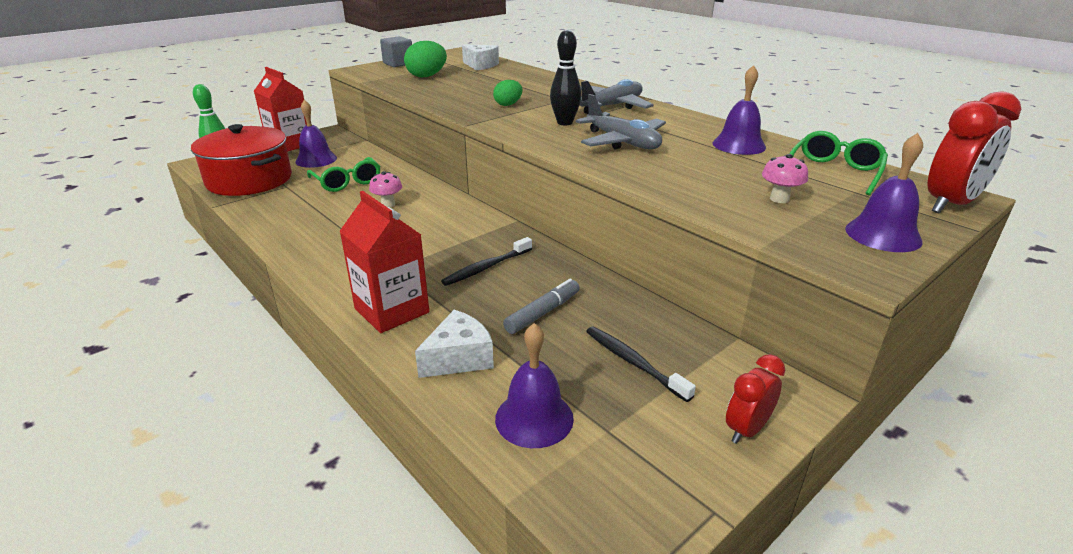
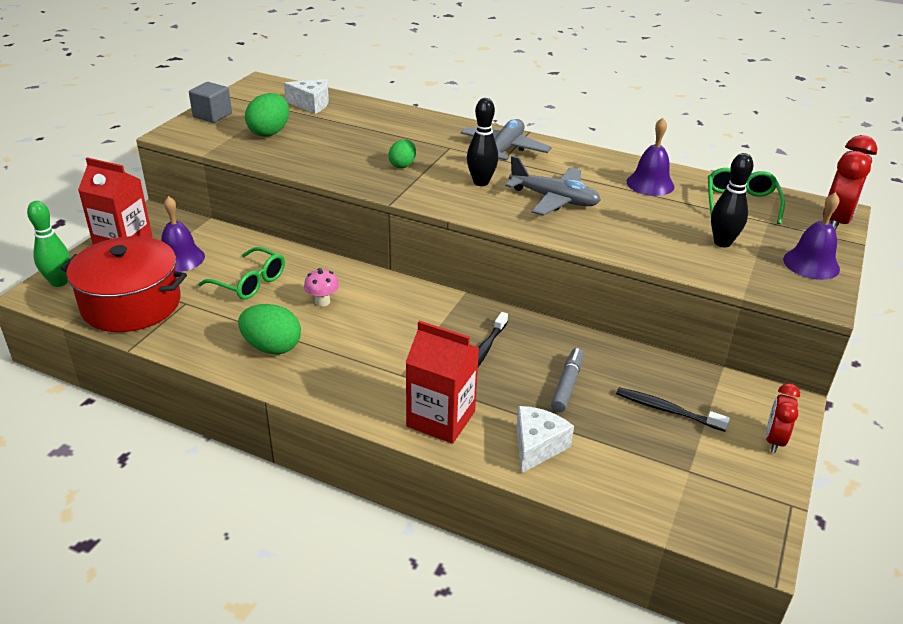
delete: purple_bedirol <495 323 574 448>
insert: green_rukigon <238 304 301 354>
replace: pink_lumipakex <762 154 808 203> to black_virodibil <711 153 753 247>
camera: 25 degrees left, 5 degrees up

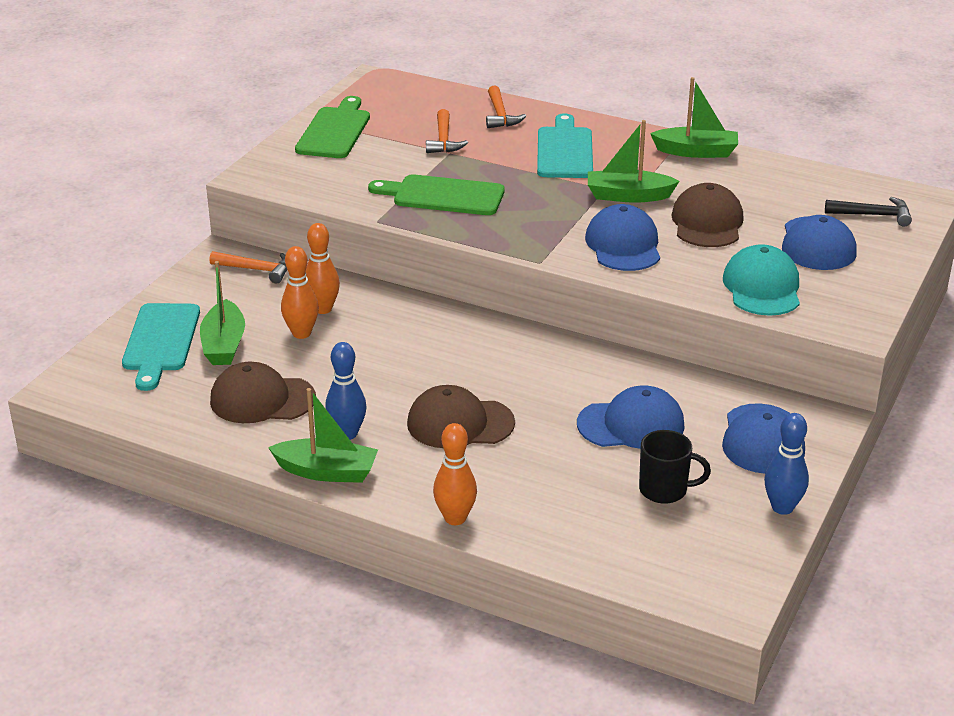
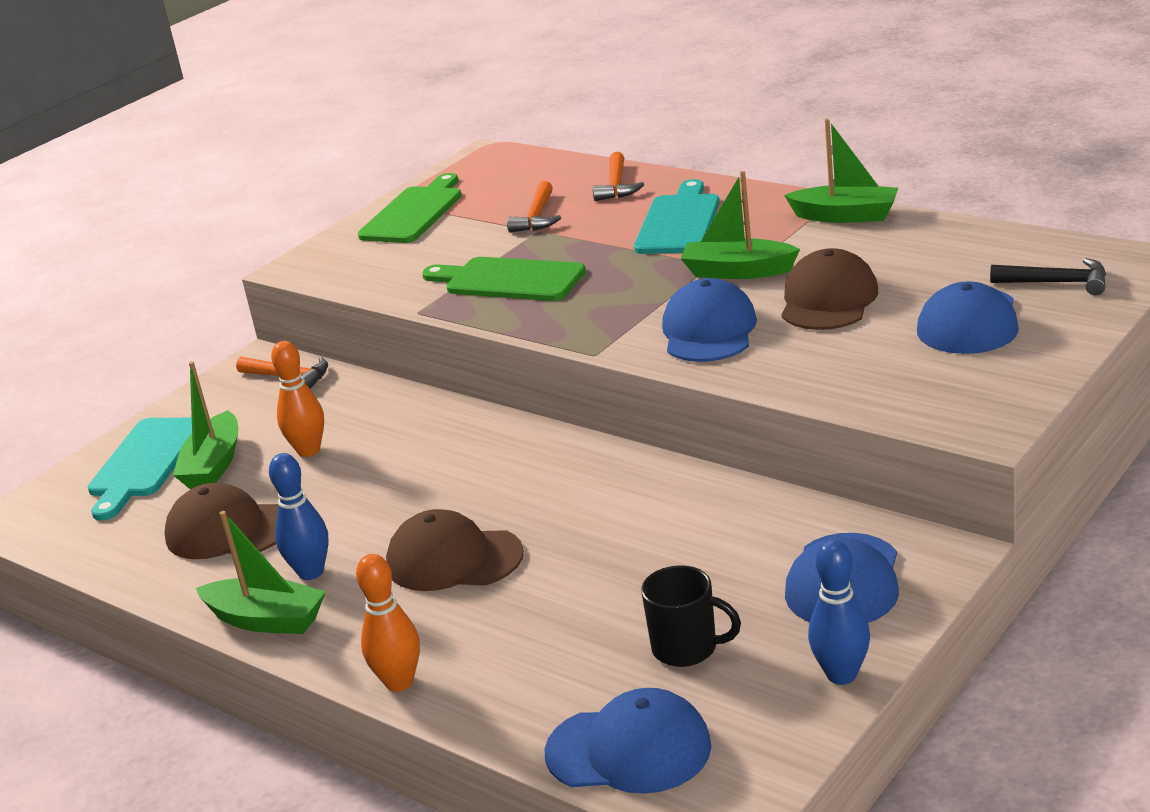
delete: orange_virodibil <306 223 340 314>; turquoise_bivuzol <723 244 800 316>
move: blue_bivuzol <577 386 685 449> to <545 688 711 794>
camera: 15 degrees right, 5 degrees down

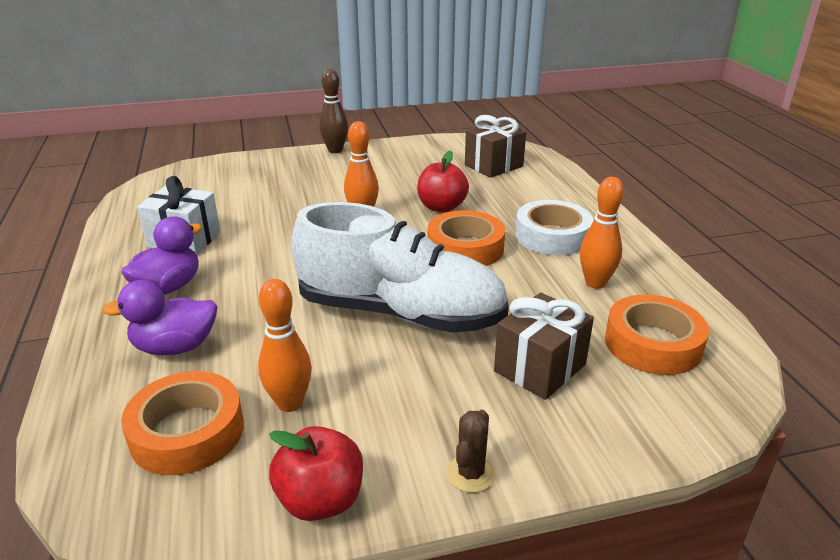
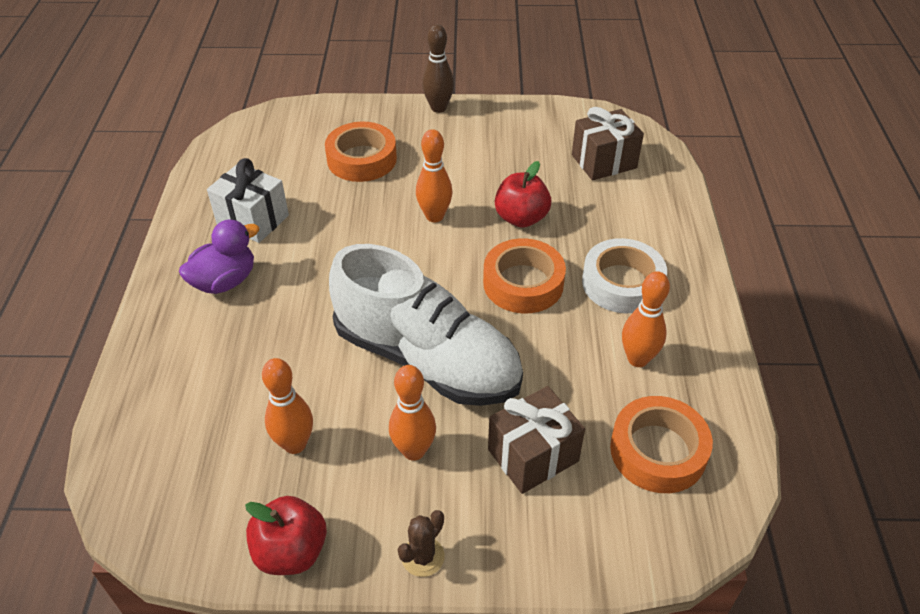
delete: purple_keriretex <102 280 217 355>
insert: orange_virodibil <389 365 436 461>
move: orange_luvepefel <121 371 244 475> to <325 122 397 182>
camera: 15 degrees right, 15 degrees up

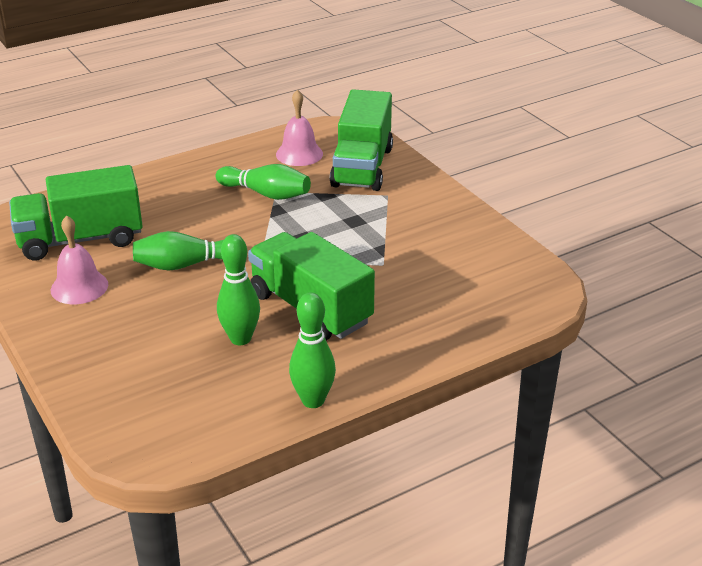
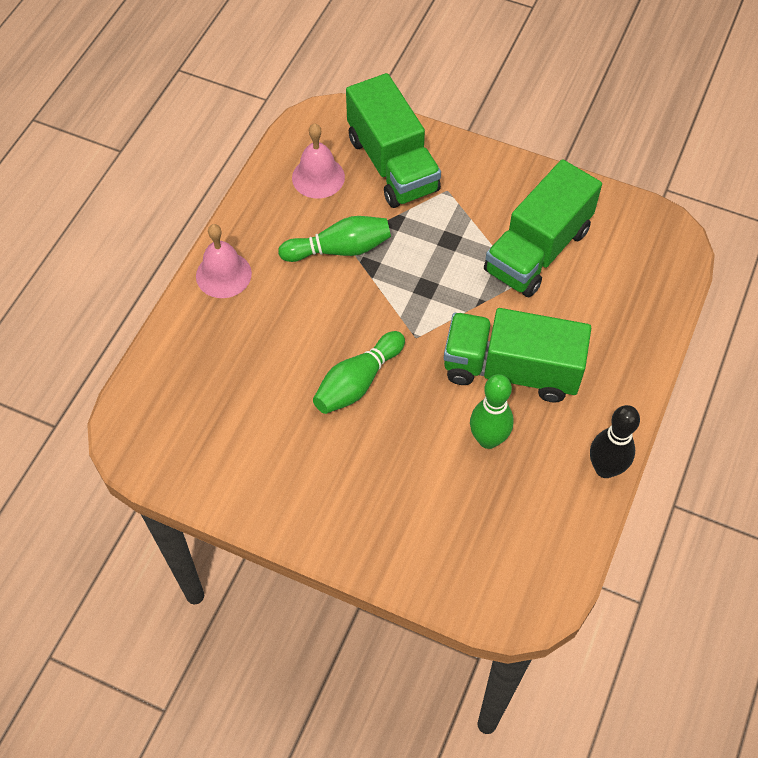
move: pink_bedirol <51 215 108 304> to <196 224 252 298>; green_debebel <9 165 143 260> to <484 159 602 297>
recolor: green_virodibil <289 292 336 408> to black_virodibil <590 405 640 478>
camera: 35 degrees left, 25 degrees up

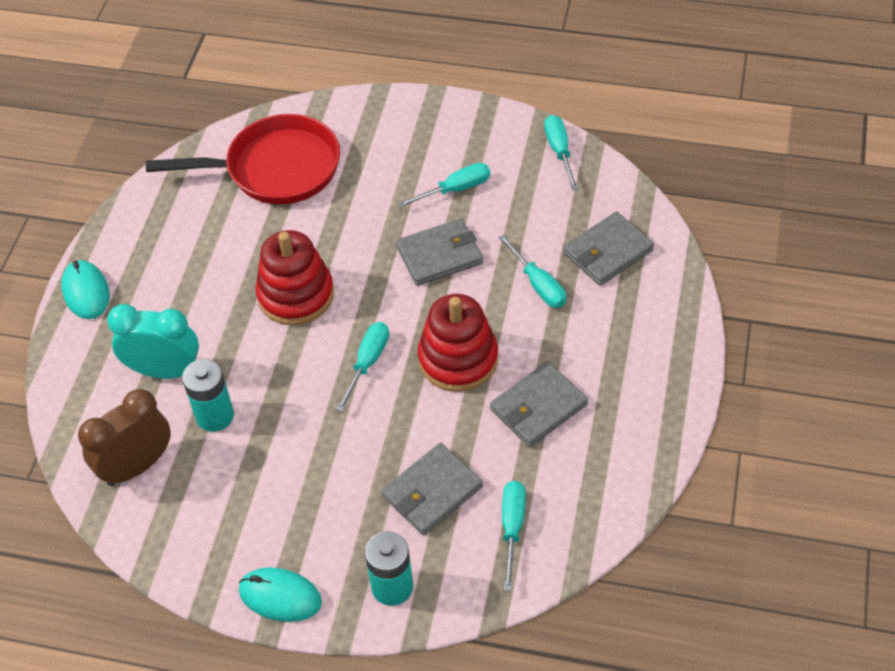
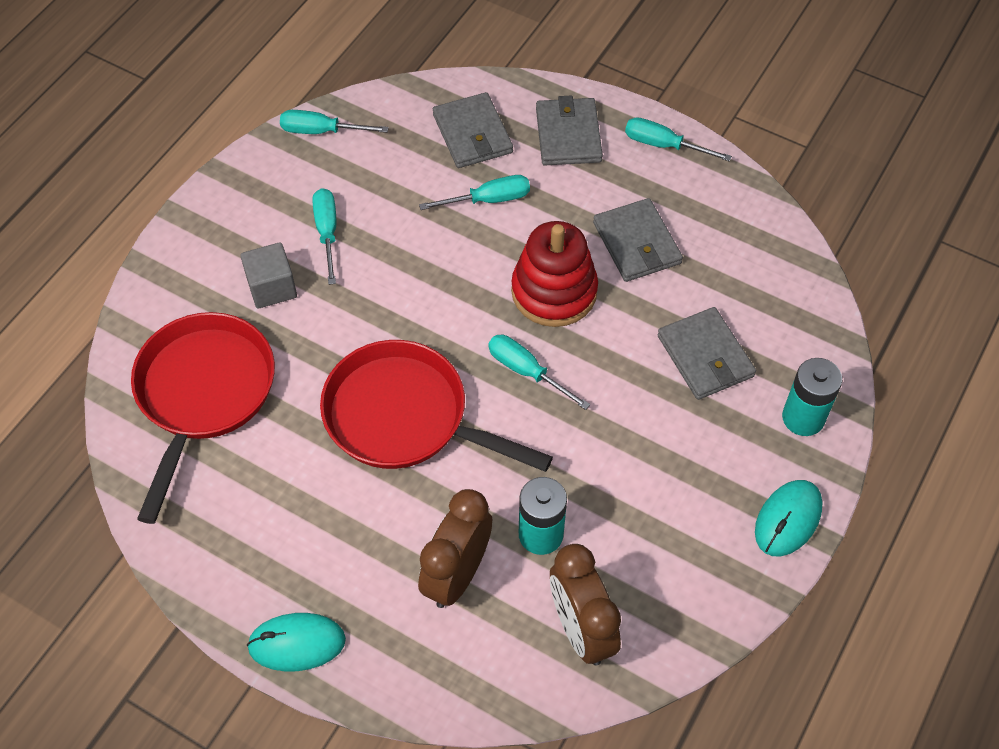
insert: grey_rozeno <240 242 297 309>
move: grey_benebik <396 218 483 286> to <536 95 603 165>; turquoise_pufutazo <502 481 526 591> to <625 117 732 162>
replace: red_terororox <255 230 334 325> to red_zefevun <320 340 553 472>
recolor: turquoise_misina <107 304 199 379> to brown_misina <418 489 492 608>
camera: 75 degrees left, 5 degrees up

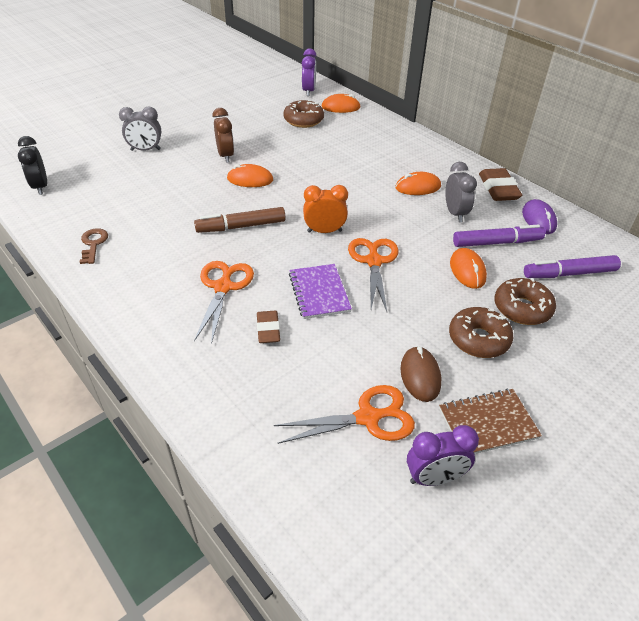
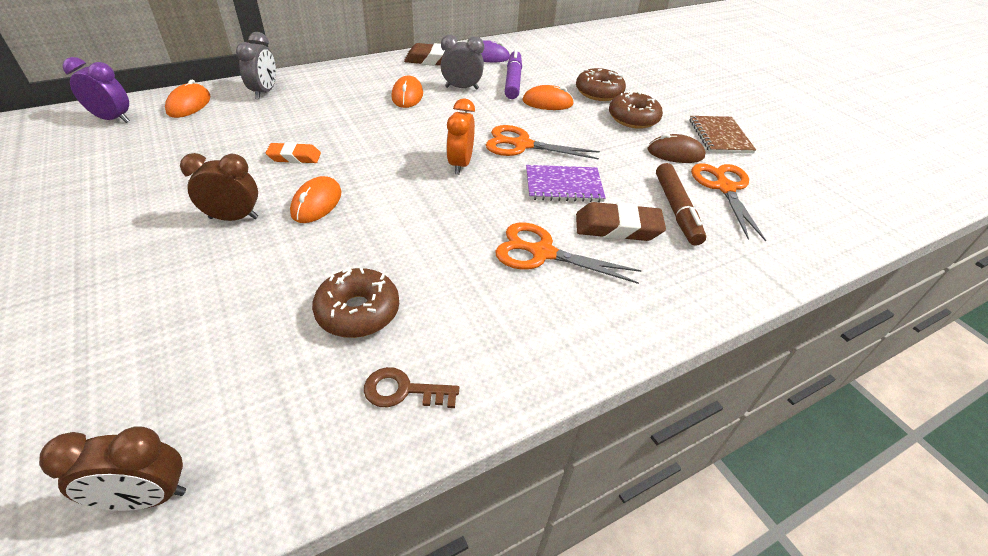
delete: purple_misina <407 425 479 486>; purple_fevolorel <524 255 621 278>
insert: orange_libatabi <266 142 321 163>
move: grey_misina <119 106 161 151> to <236 32 276 100>; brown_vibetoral <283 100 324 128> to <312 267 399 338>; brown_fevolorel <194 207 286 233> to <656 163 706 246>
recolor: black_misina <18 136 47 195> to brown_misina <39 427 186 511>
resize: brown_libatabi <257 311 280 343> = <576 202 666 241> x1.56
camera: 80 degrees left, 0 degrees up

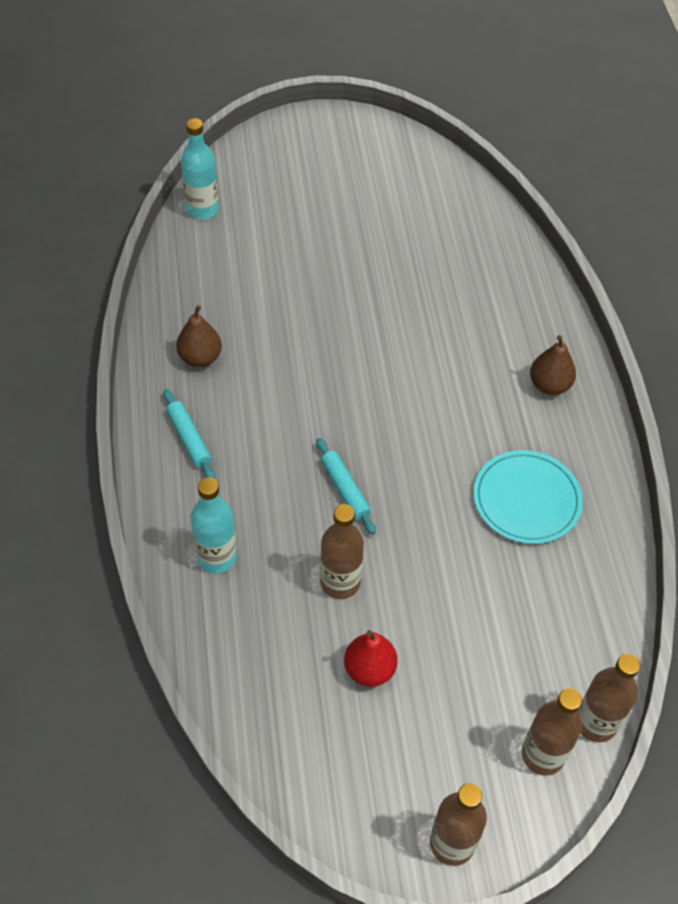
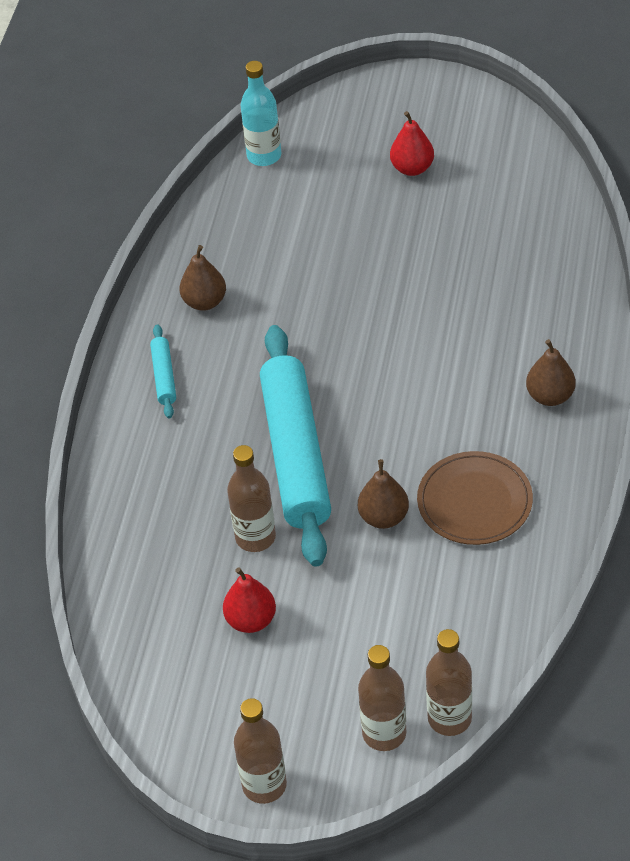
delete: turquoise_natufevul <191 477 237 573>
insert: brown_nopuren <358 459 409 529>; red_nopuren <390 111 434 176>
recolor: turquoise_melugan <473 450 583 544> to brown_melugan <417 451 533 545>
resize: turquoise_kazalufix <316 438 376 535> = <260 325 331 567> x2.39
camera: 25 degrees right, 5 degrees down

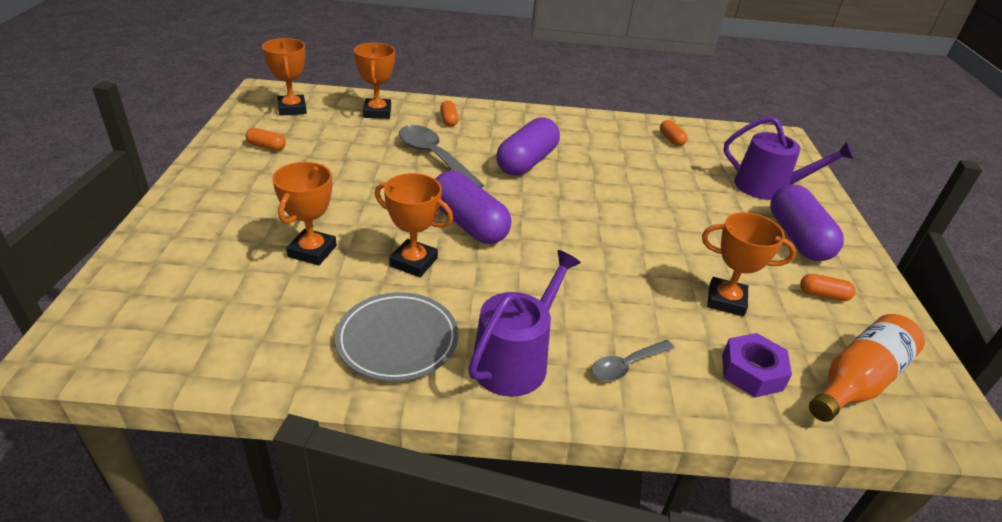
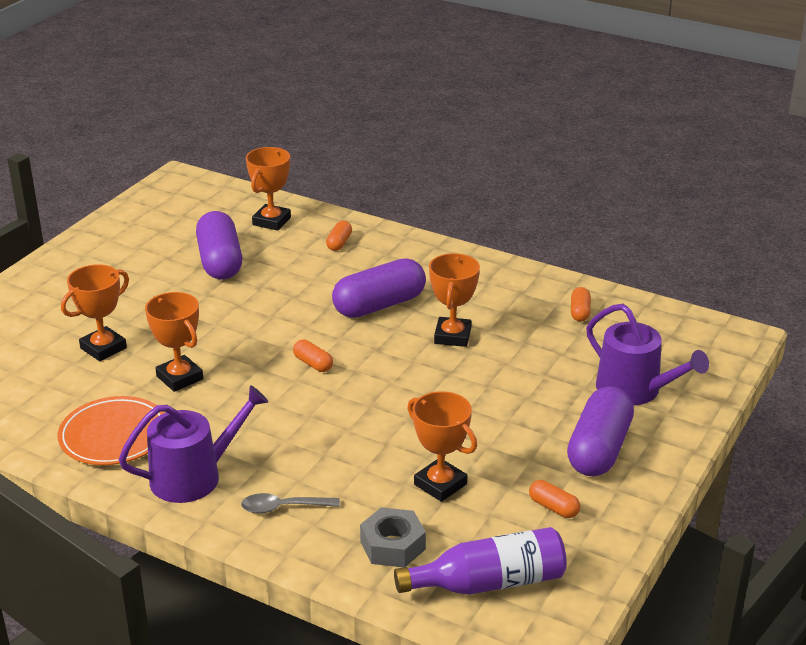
delete: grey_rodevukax <399 125 485 188>
move: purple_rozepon <436 171 511 244> to <196 211 242 280>; orange_rozepon <246 128 286 151> to <293 340 333 372>; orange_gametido <262 38 307 116> to <429 253 480 347>
recolor: grey_melugan <335 292 458 381> to orange_melugan <58 396 165 465>; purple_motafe <722 333 792 397> to grey_motafe <360 507 426 567>; orange_natufevul <809 314 925 422> to purple_natufevul <394 527 567 595>
camera: 30 degrees right, 5 degrees down

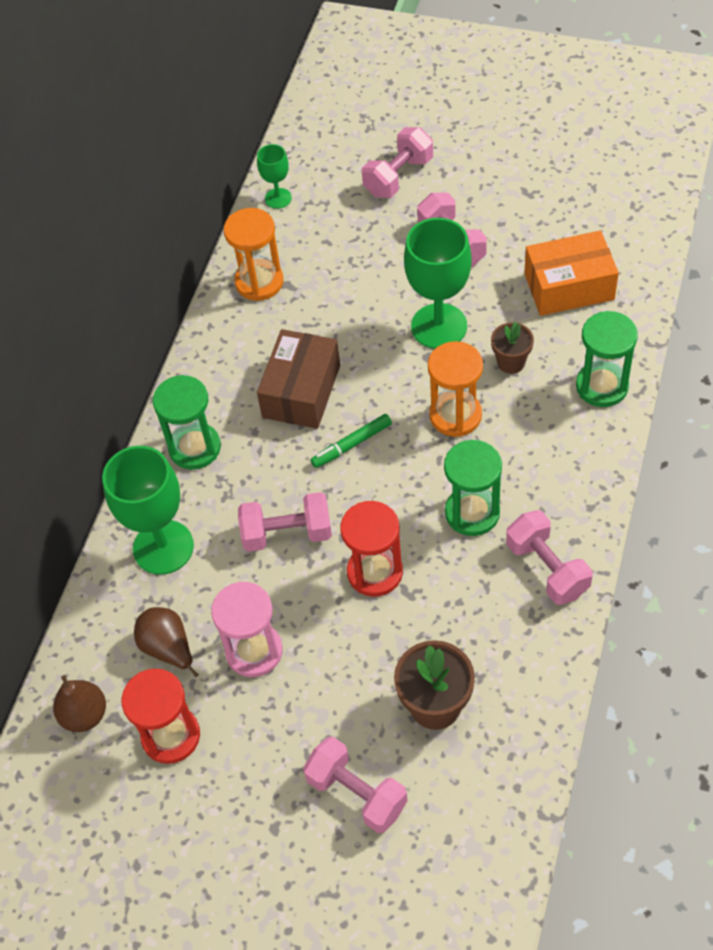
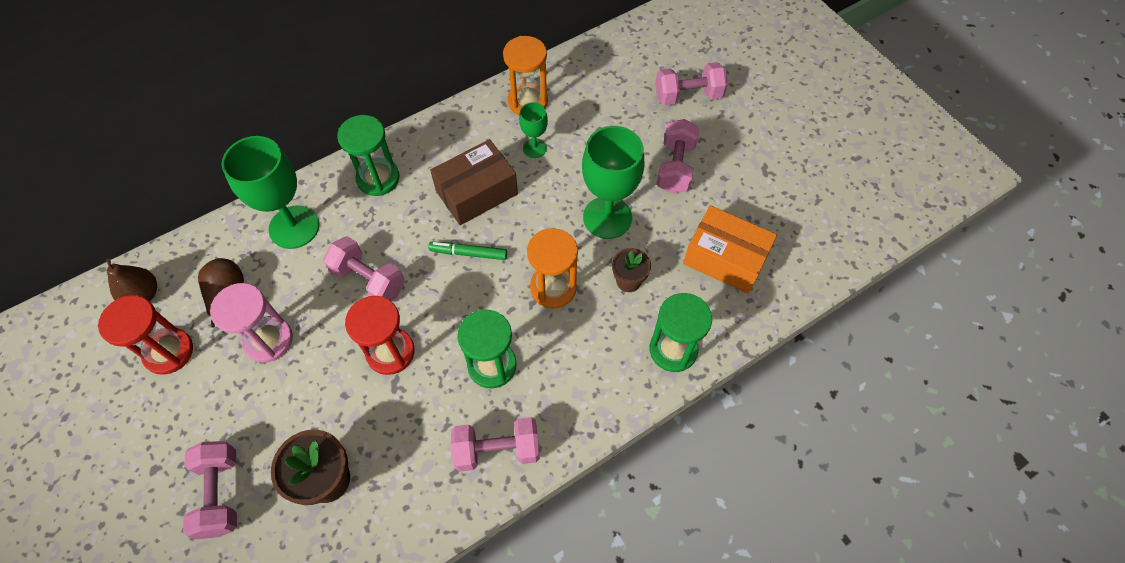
move: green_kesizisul <257 144 292 209> to <519 102 548 158>
rotate: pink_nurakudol <506 510 592 605> = <451 417 540 472> 75 degrees clockwise
camera: 35 degrees right, 5 degrees up

